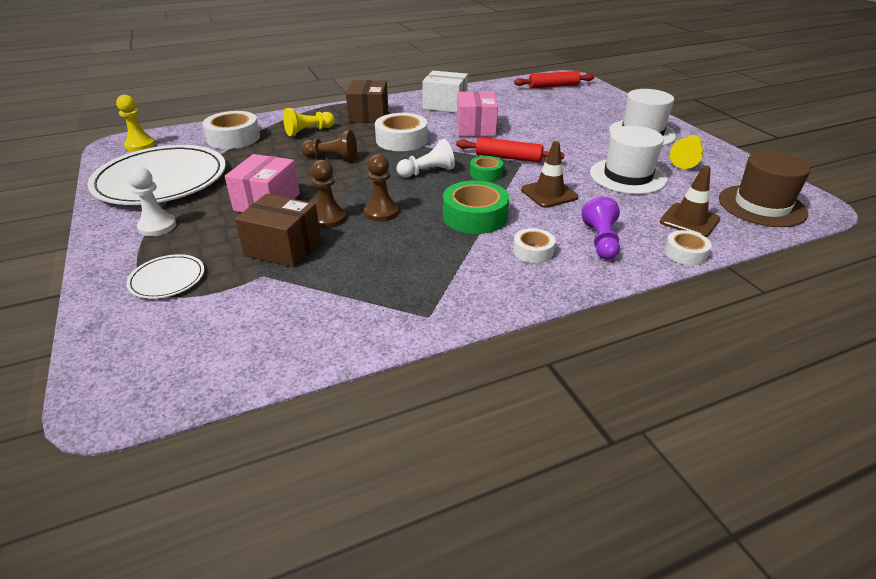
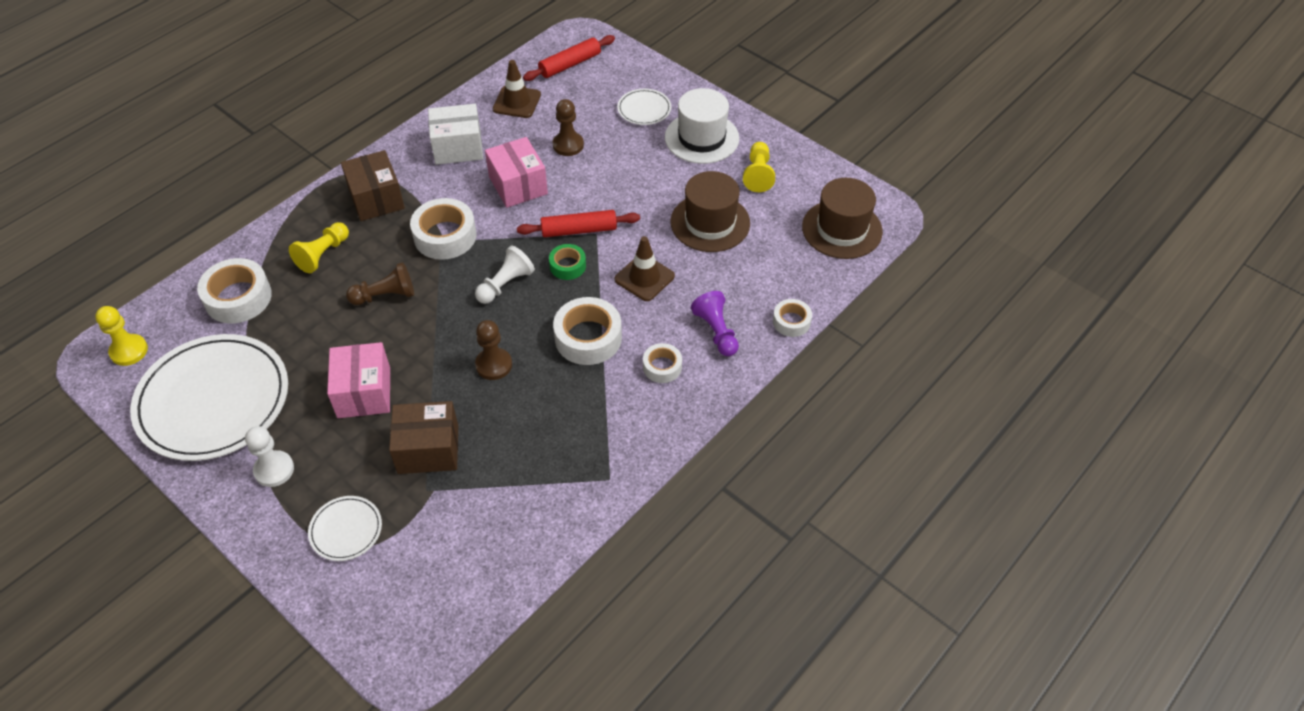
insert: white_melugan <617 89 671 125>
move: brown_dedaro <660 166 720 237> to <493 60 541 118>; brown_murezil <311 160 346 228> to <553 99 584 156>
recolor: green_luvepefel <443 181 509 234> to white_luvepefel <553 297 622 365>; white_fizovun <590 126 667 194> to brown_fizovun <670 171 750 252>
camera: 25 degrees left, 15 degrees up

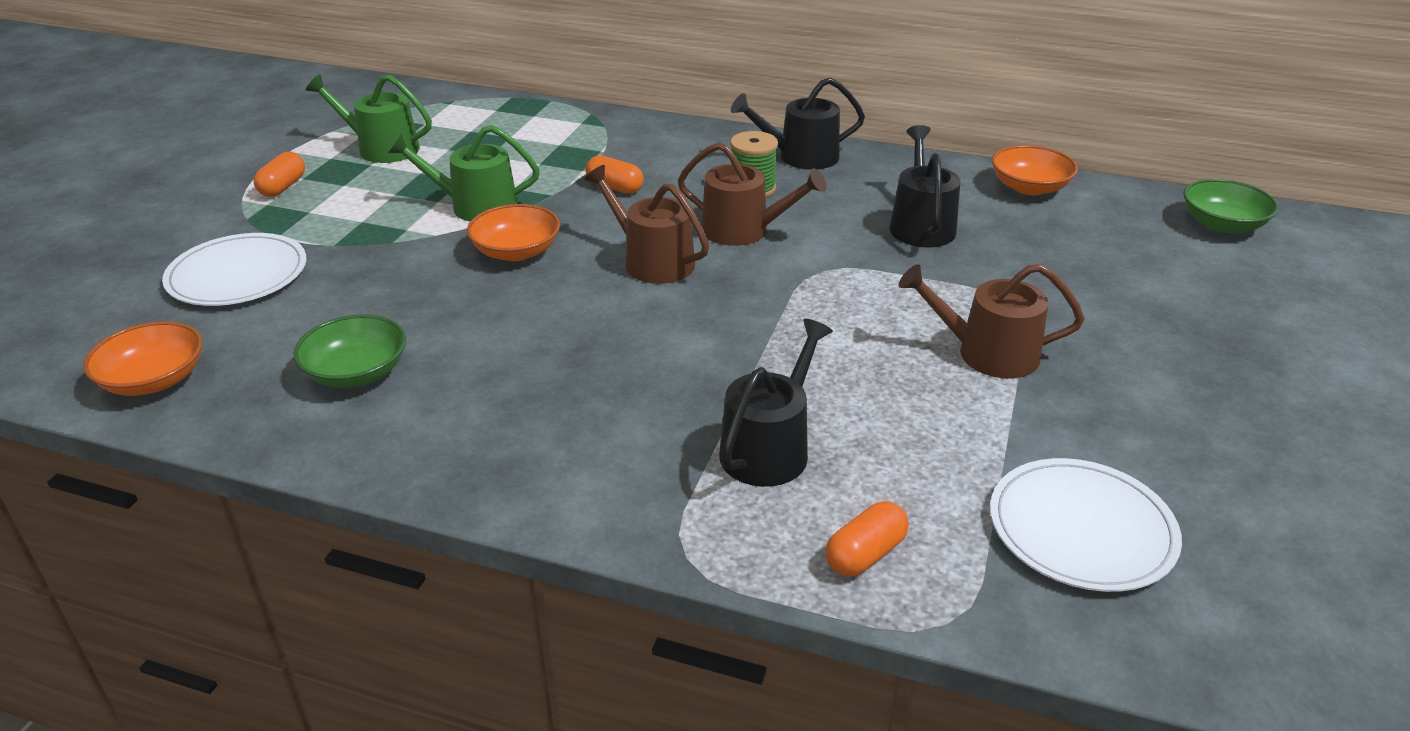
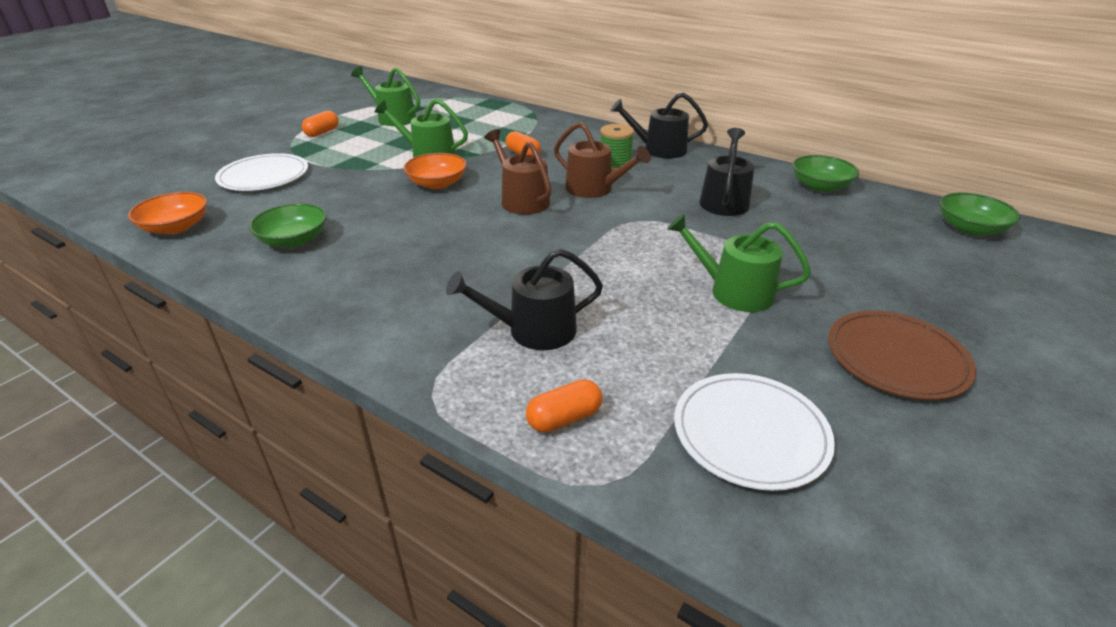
insert: brown_melugan <828 311 976 400>
recolor: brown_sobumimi <899 264 1084 378> to green_sobumimi <667 214 811 312>; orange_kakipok <992 145 1078 195> to green_kakipok <792 155 859 192>
rotate: black_sobumimi <719 319 833 487> = <446 248 603 350> 150 degrees counterclockwise
camera: 15 degrees right, 0 degrees up

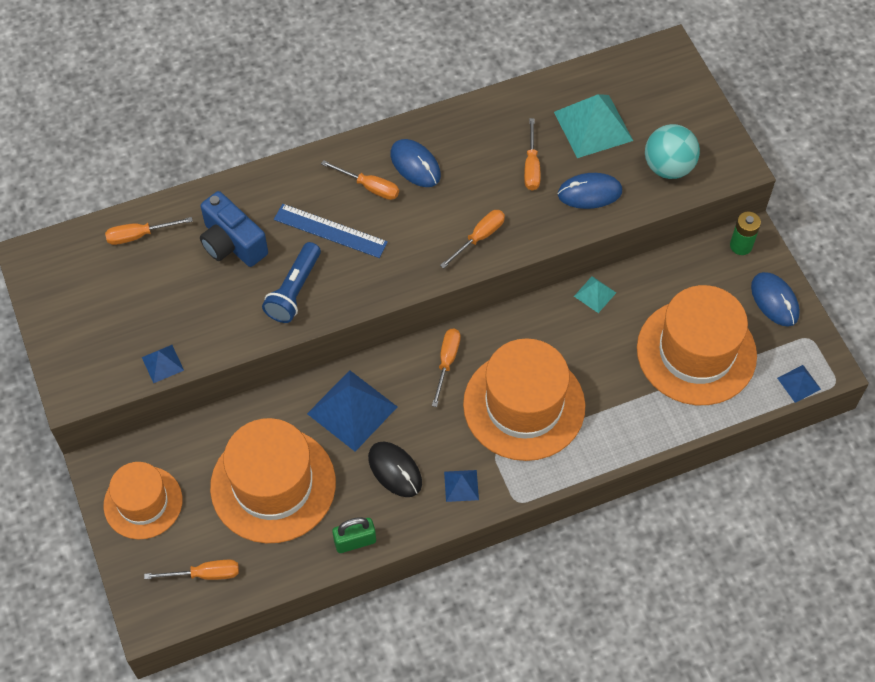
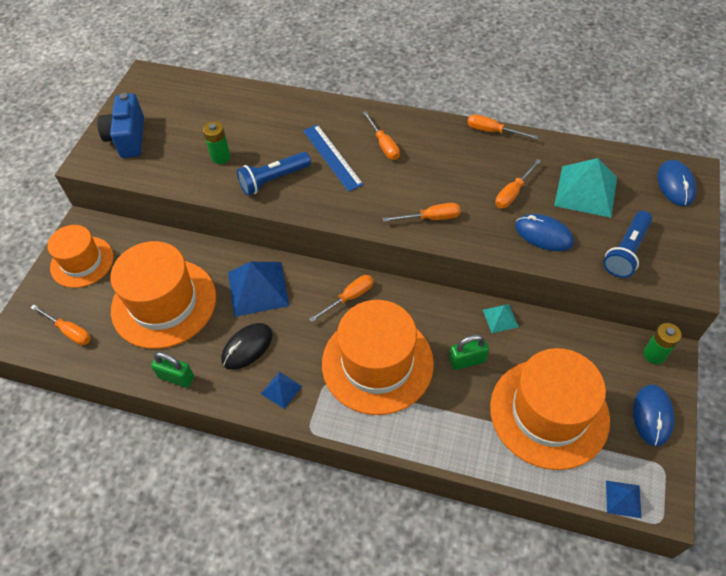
delete: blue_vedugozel <142 345 184 383>
insert: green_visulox <203 121 231 164>; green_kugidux <449 334 489 370>
move: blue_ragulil <200 191 268 267> to <97 93 144 158>; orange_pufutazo <105 217 193 245> to <467 114 538 139>; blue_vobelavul <390 139 441 187> to <657 160 696 206>
replace: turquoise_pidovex <645 124 700 179> to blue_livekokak <603 211 652 278>
rotate: black_vobelavul <368 442 422 497> = <221 323 273 370> 45 degrees clockwise
camera: 40 degrees right, 5 degrees down

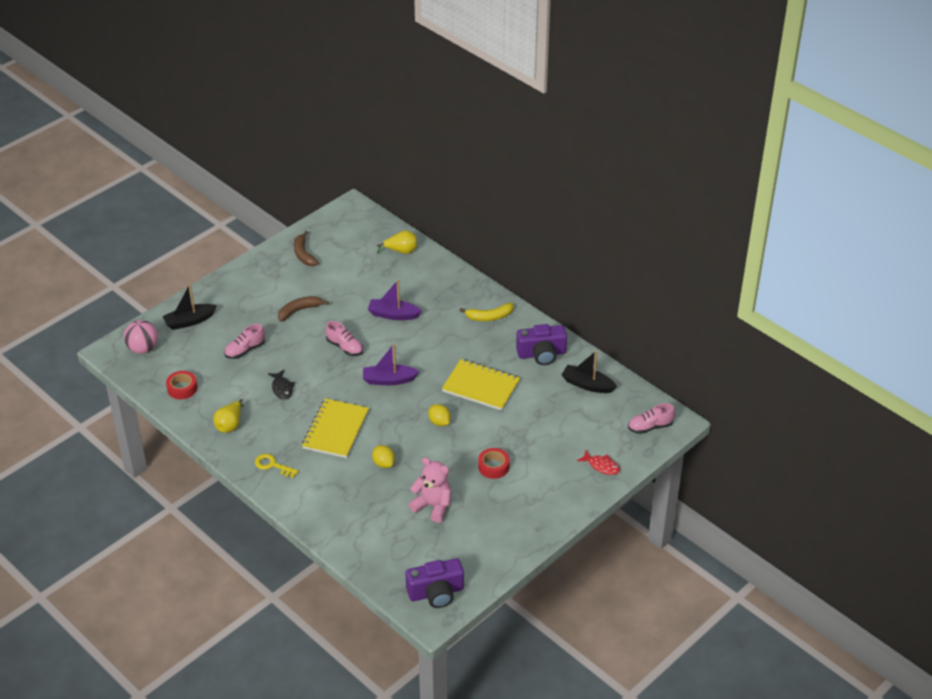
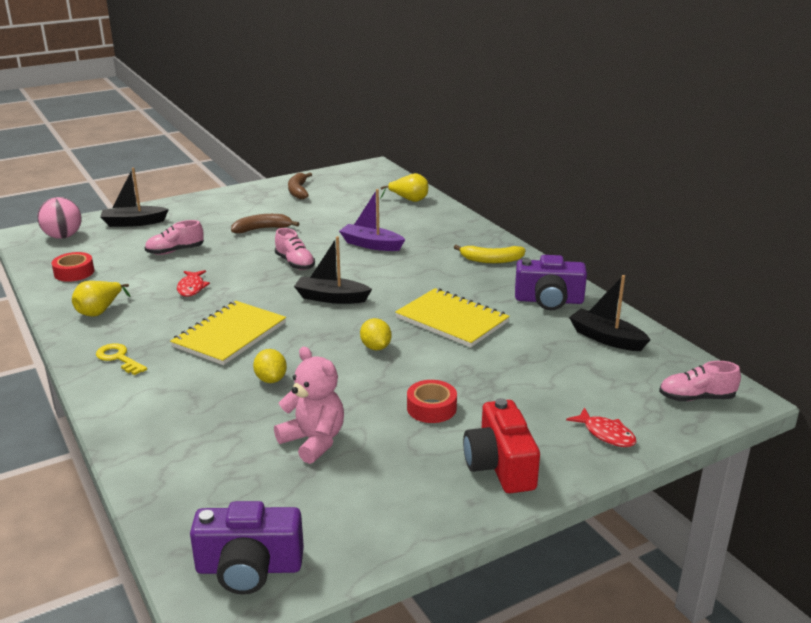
insert: red_ragulil <463 398 540 493>
recolor: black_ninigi <268 370 295 400> to red_ninigi <177 270 210 297>; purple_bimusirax <363 344 420 385> to black_bimusirax <294 236 372 304>
camera: 15 degrees right, 15 degrees down

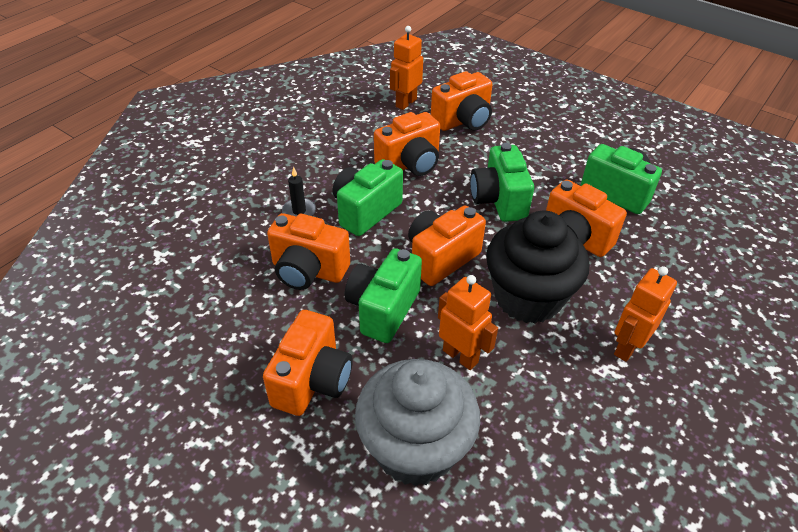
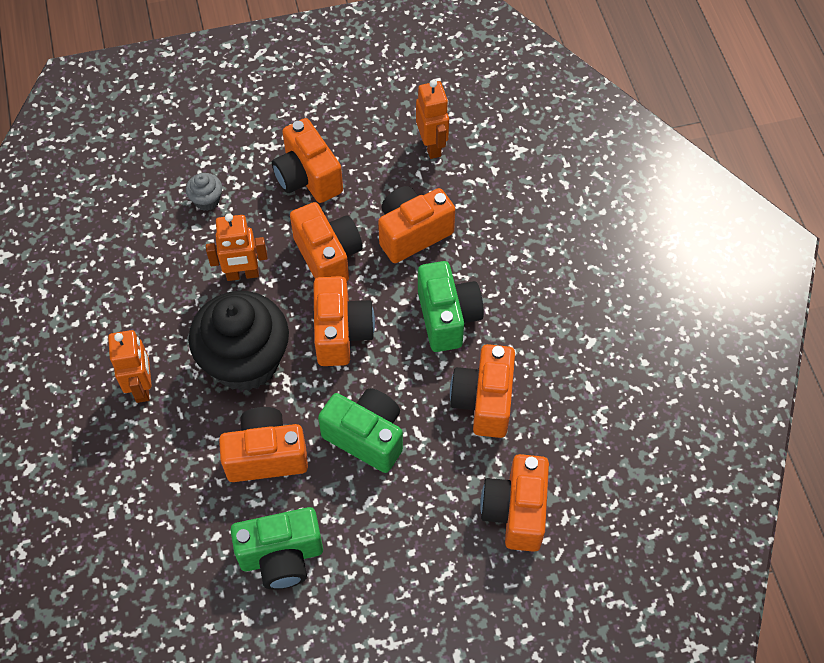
delete: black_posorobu <282 167 316 217>
move: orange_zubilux <390 26 423 110> to <416 80 449 159>
recolor: green_ragulil <345 248 422 343> to orange_ragulil <290 202 363 281>
resize: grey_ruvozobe <355 359 480 487> = <186 173 222 211> x0.40
camera: 130 degrees right, 15 degrees up

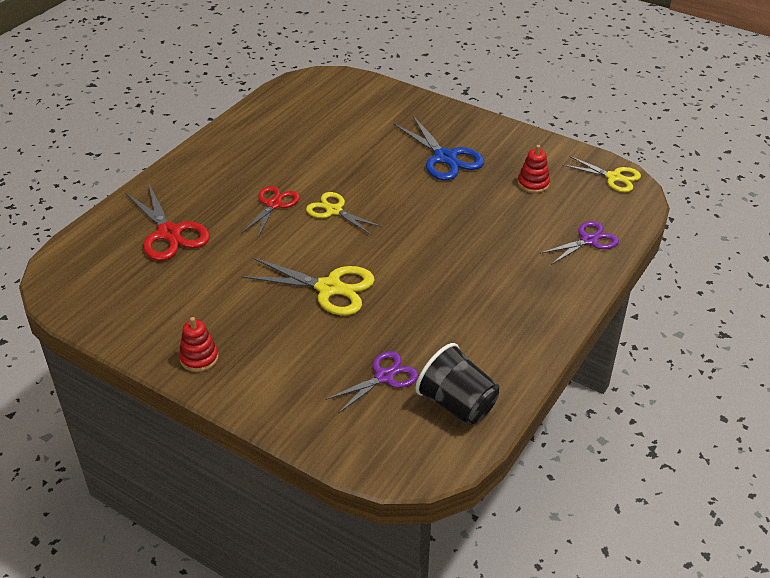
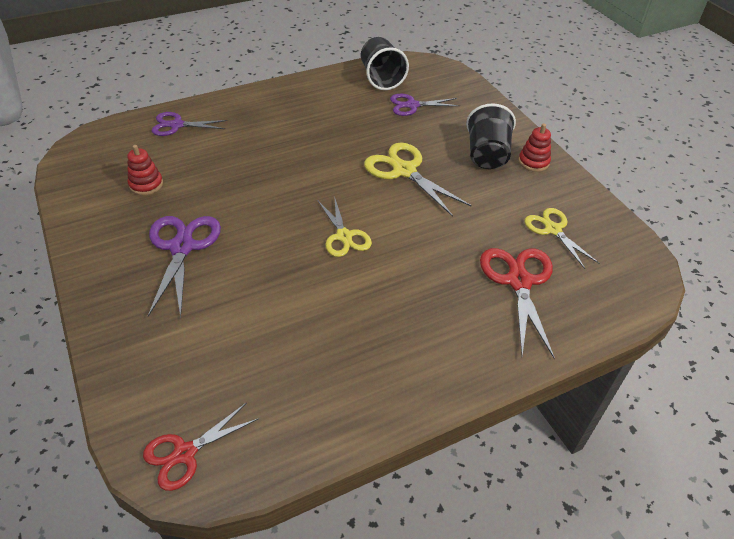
insert: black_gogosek <466 103 516 169>
move: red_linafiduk <242 186 300 237> to <143 402 259 491>; yellow_linafiduk <562 156 641 192> to <524 208 600 269>
recolor: blue_linafiduk <393 116 484 180> to purple_linafiduk <148 216 221 318>
camera: 150 degrees left, 5 degrees up

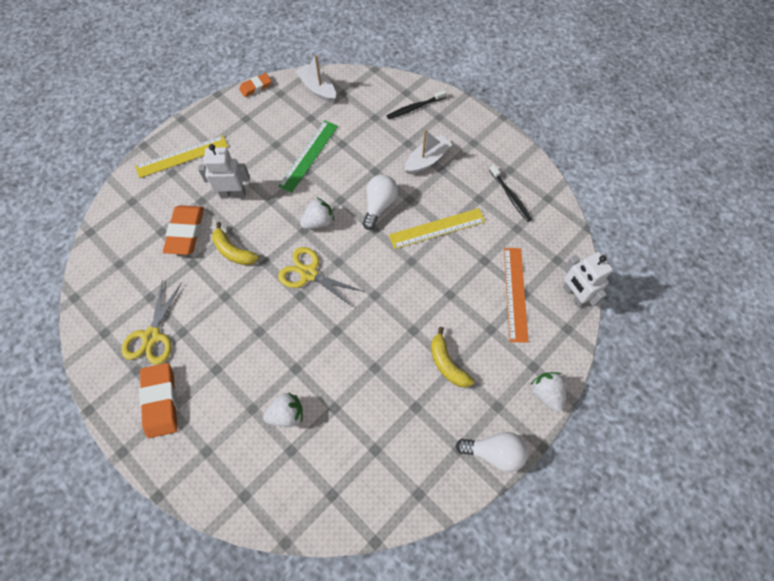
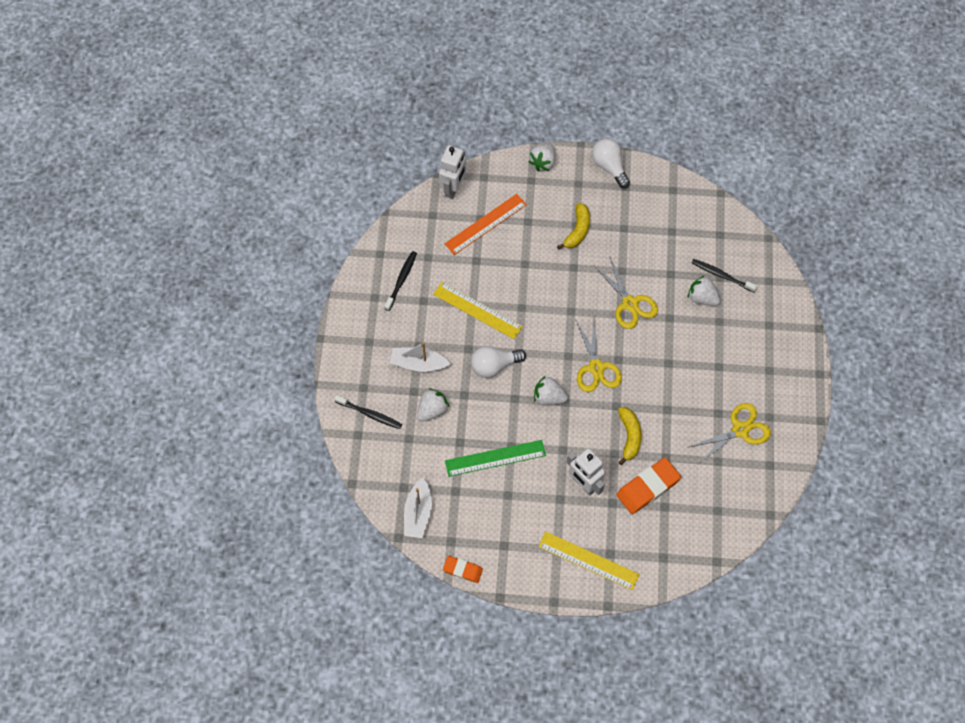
delete: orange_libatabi <139 363 177 438>
insert: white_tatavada <417 388 449 422>; yellow_linafiduk <594 258 658 329>; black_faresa <692 259 758 293>
camera: 130 degrees left, 0 degrees up

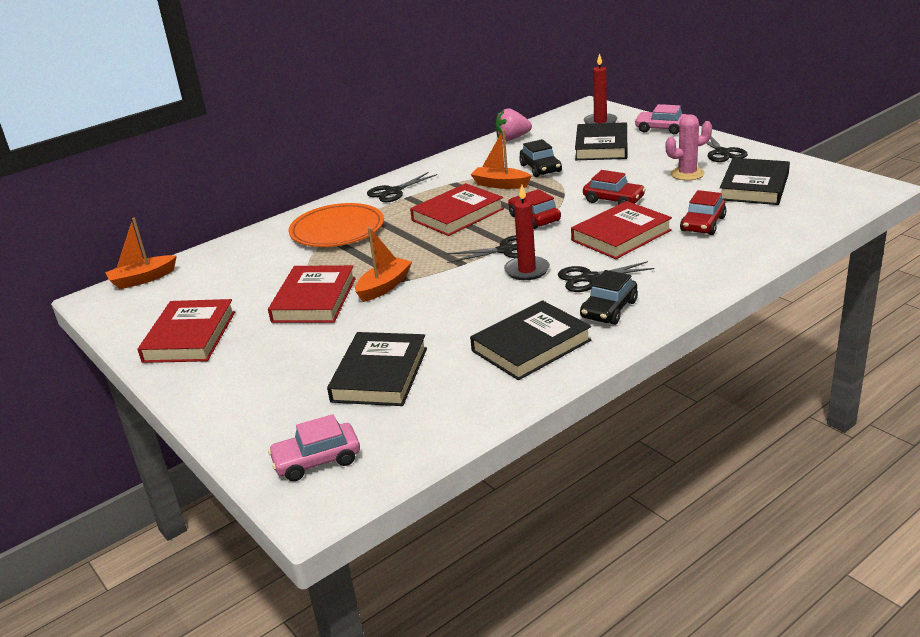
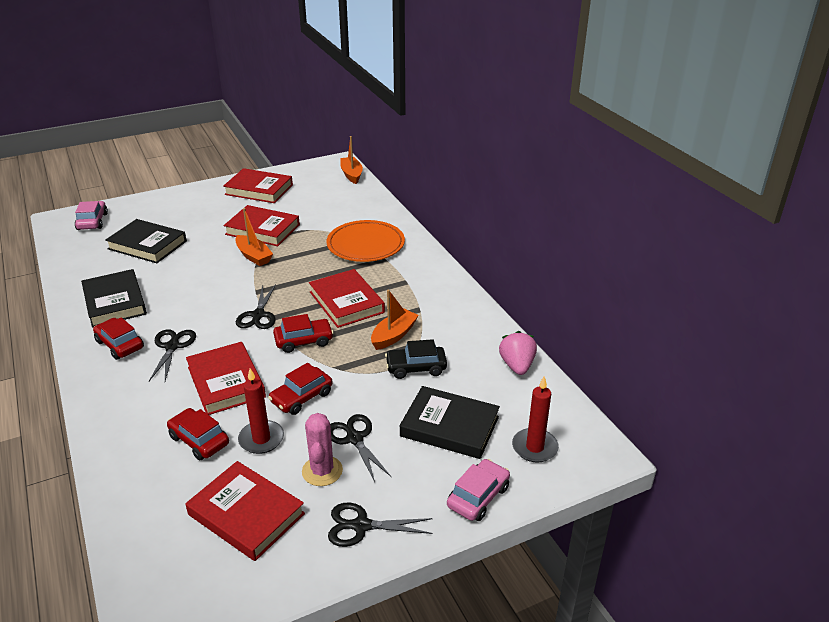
move: red_posorobu <504 185 550 280> to <238 368 284 454>; black_linafiduk <367 172 437 202> to <330 414 391 482>
recolor: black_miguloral <580 270 638 325> to red_miguloral <93 317 144 360>; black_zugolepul <720 158 790 205> to red_zugolepul <185 461 305 561>
camera: 100 degrees right, 5 degrees up

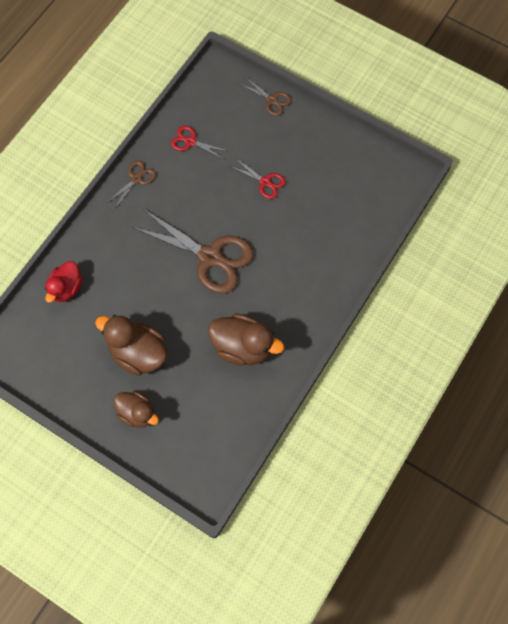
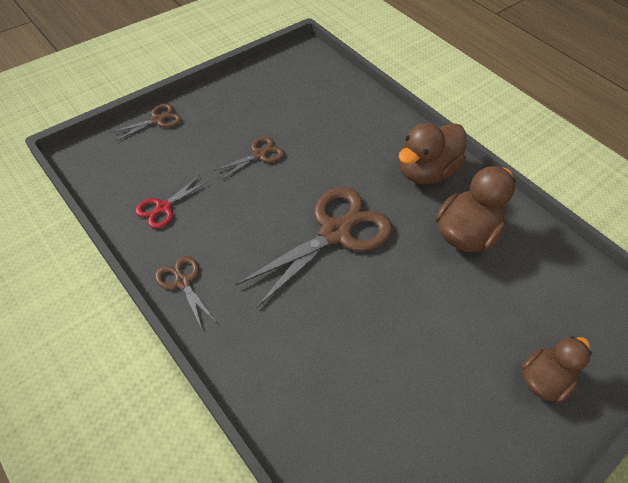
delete: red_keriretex <45 261 83 302>
move: brown_keriretex <95 315 168 376> to <398 123 466 184>
recolor: red_linafiduk <230 158 286 199> to brown_linafiduk <214 136 284 180>
camera: 75 degrees left, 15 degrees down

